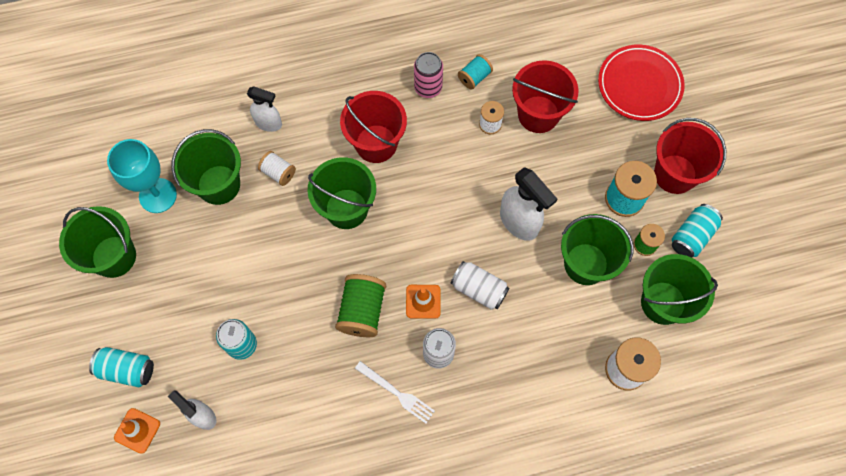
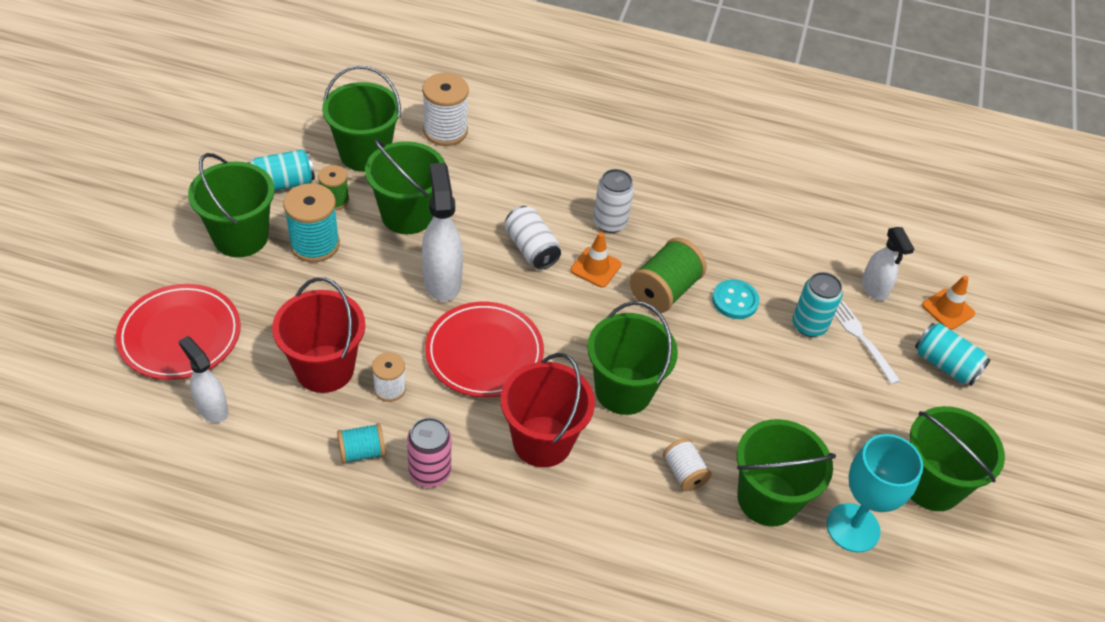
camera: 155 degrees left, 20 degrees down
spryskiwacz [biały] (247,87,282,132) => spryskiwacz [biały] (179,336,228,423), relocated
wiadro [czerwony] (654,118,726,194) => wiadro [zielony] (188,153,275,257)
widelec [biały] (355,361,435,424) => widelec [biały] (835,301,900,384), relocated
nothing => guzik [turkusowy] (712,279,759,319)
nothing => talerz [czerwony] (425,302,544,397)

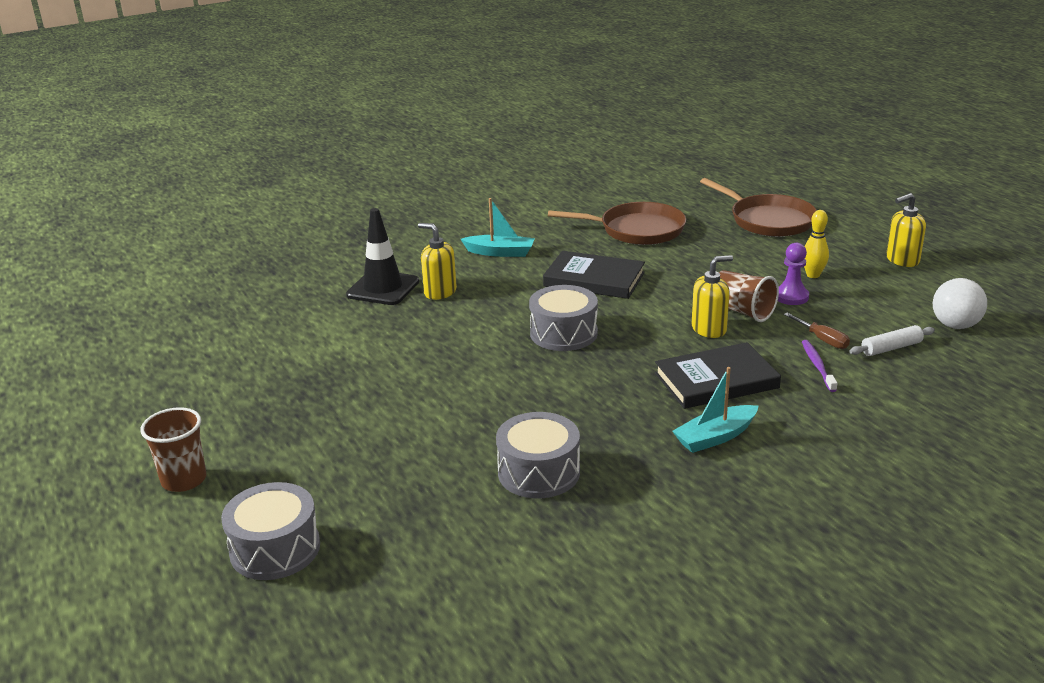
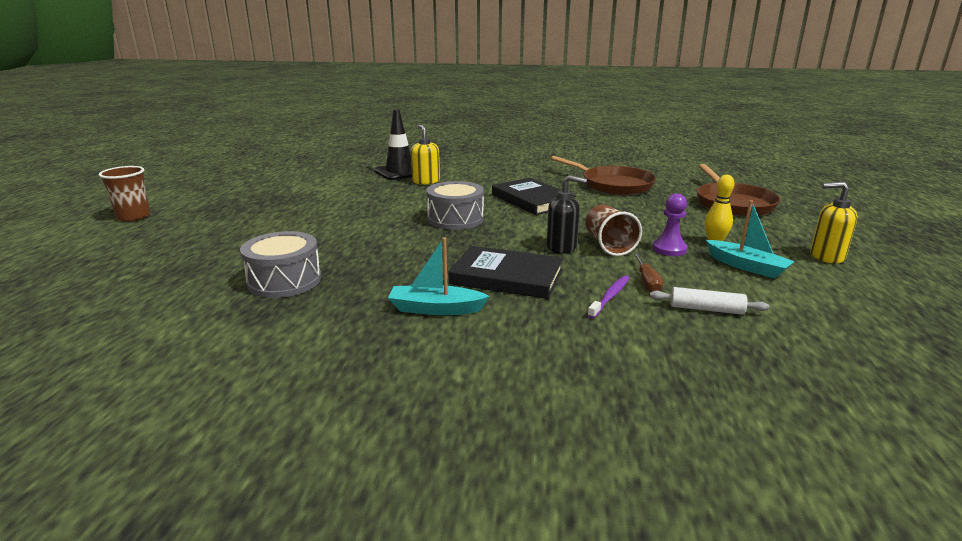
camera: 35 degrees right, 5 degrees down
łódka [turkusowy] (461,198,535,257) => łódka [turkusowy] (706,200,795,279), relocated
dozownik mydła [żółty] (692,255,733,338) => dozownik mydła [czarny] (546,175,587,254)
piłka [biały] (933,278,987,329) => nothing
bęben [szary] (221,482,320,580) => nothing

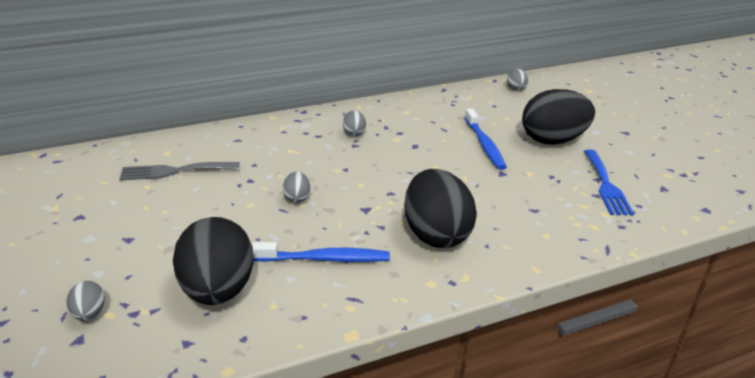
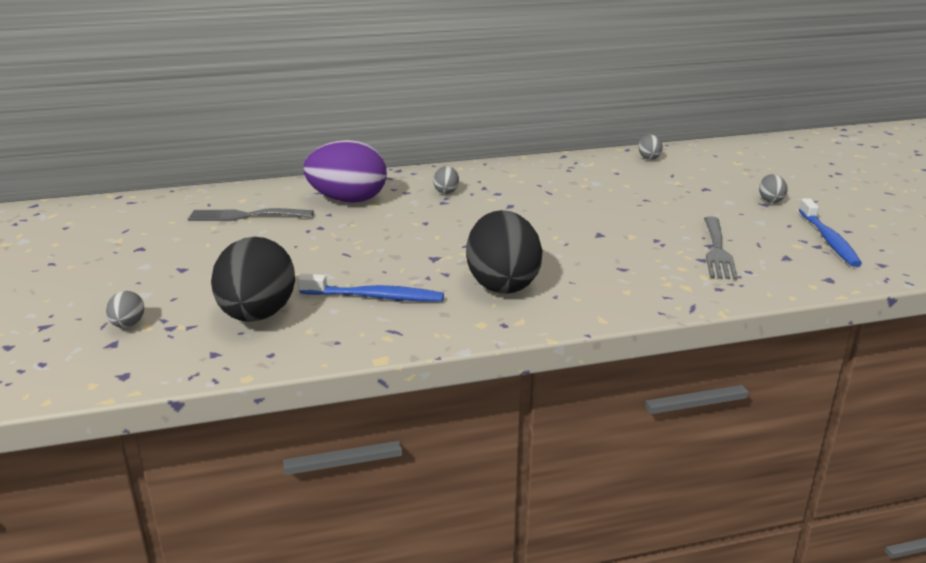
camera: 10 degrees right, 5 degrees down
jajko [czarny] (522,89,595,145) => nothing
szczoteczka do zębów [niebieski] (465,108,507,170) => szczoteczka do zębów [niebieski] (799,198,862,267), relocated
widelec [niebieski] (584,150,634,216) => widelec [szary] (704,216,738,280)
jajko [szary] (283,172,310,203) => jajko [szary] (759,174,788,203), relocated
nothing => jajko [fioletowy] (303,140,387,203)

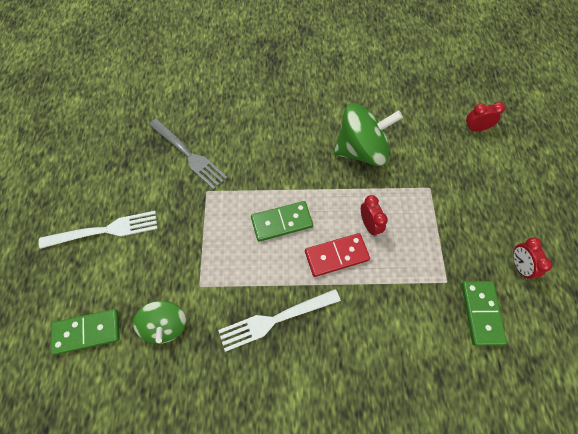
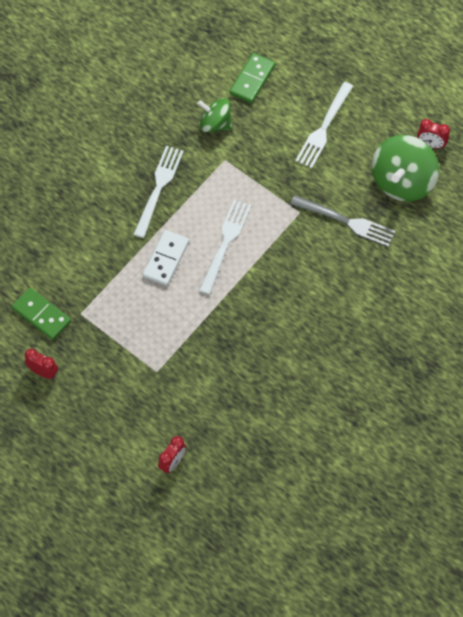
camera: 130 degrees right, 0 degrees up
bączek [zielony] (334,103,403,166) => bączek [zielony] (372,135,439,202), relocated
widelec [szary] (149,118,228,190) => widelec [szary] (290,195,395,247), 150 degrees counterclockwise
budzik [czerwony] (361,195,388,237) => budzik [czerwony] (417,119,450,148), relocated
kostka domina [zielony] (251,201,313,242) => widelec [biały] (199,200,252,295)
kostka domina [czerwony] (305,233,370,277) => kostka domina [biały] (143,230,189,286)

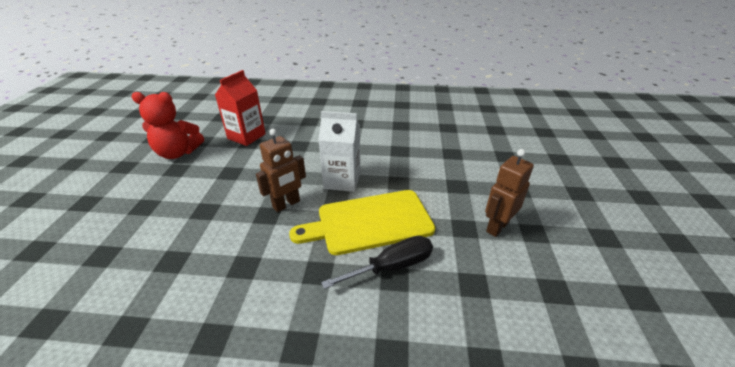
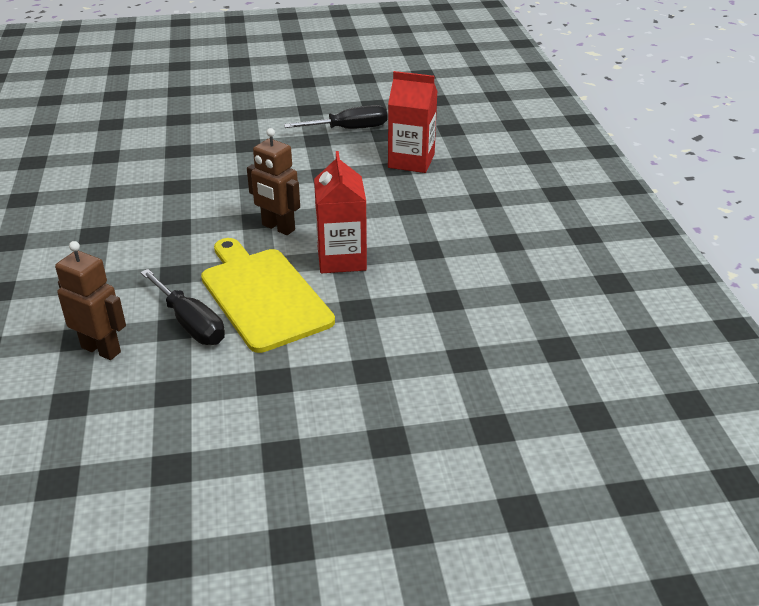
camera: 75 degrees right, 0 degrees up
miś [czerwony] (131,92,204,159) => śrubokręt [czarny] (284,105,387,129)
karton mleka [biały] (318,111,360,192) => karton mleka [czerwony] (314,151,367,273)
robot [brązowy] (485,149,534,237) => robot [brązowy] (55,241,126,360), relocated

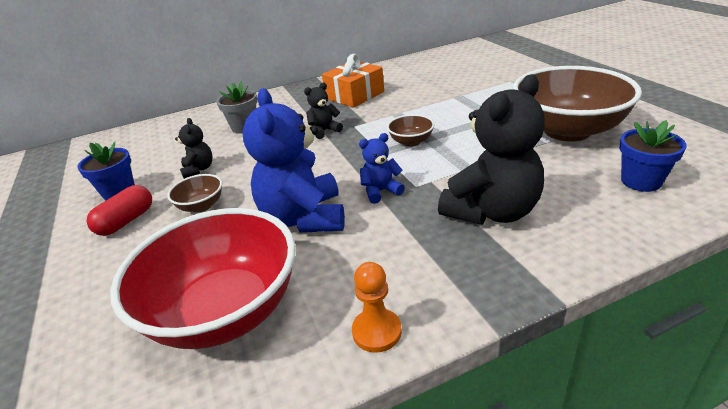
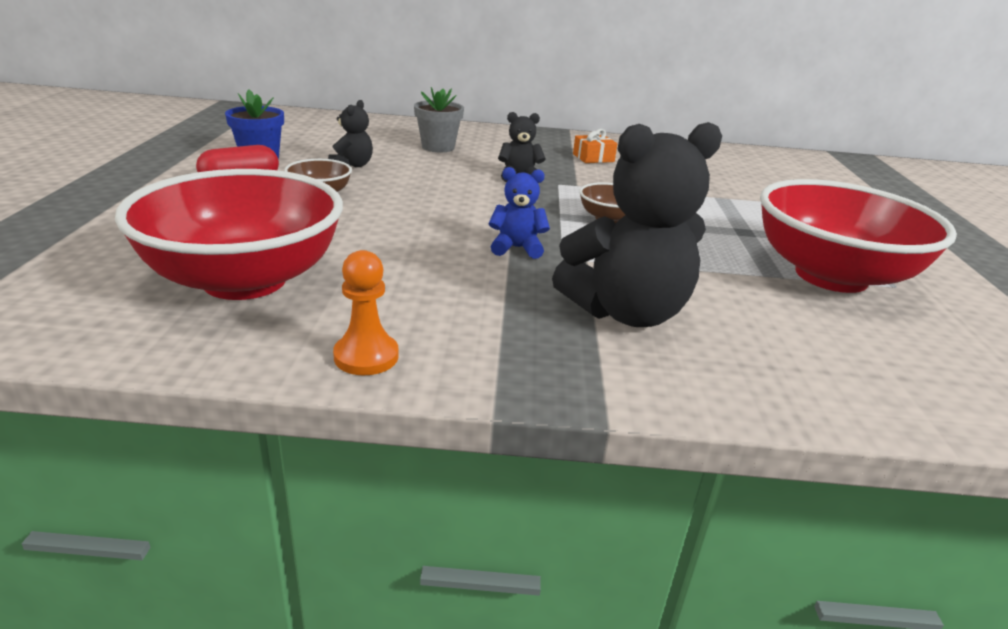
camera: 20 degrees right, 5 degrees down
prezent [pomarańczowy] (322,54,384,108) => prezent [pomarańczowy] (573,129,617,163), x0.54
miska [brązowy] (513,66,642,142) => miska [czerwony] (760,179,957,293)
miś [niebieski] (242,88,345,233) => nothing
doniczka [niebieski] (619,120,686,192) => nothing

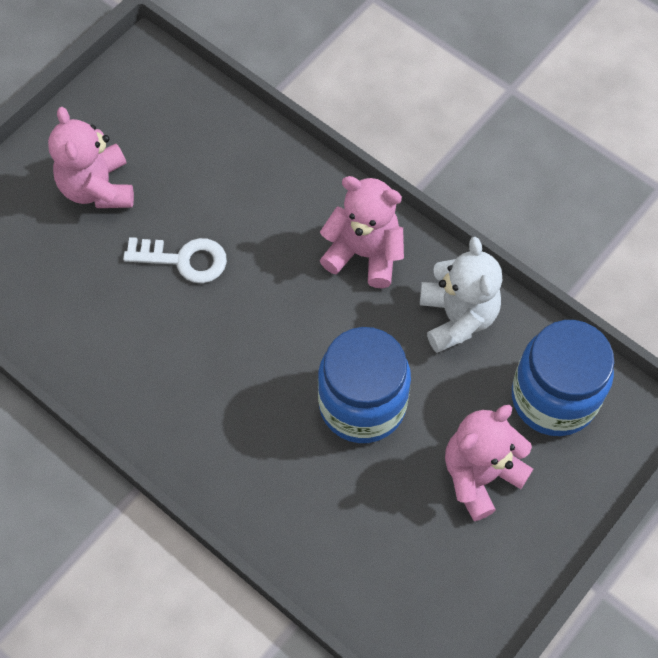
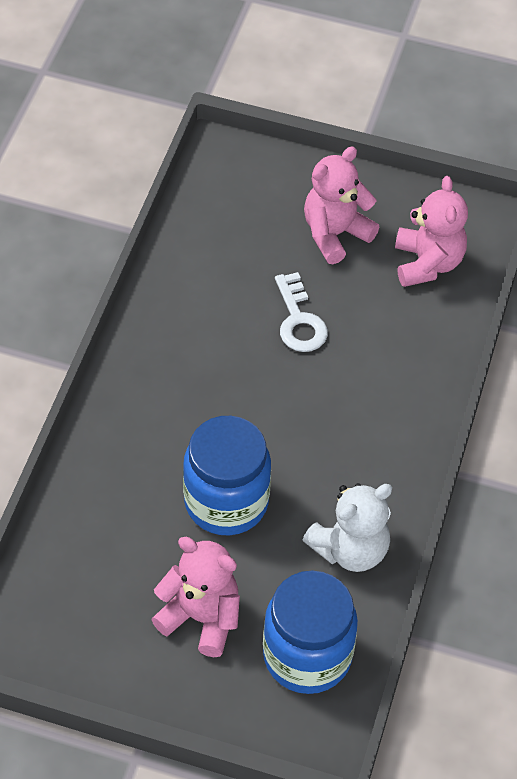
camera: 65 degrees right, 10 degrees down
miś [różowy] (320,176,404,288) => miś [różowy] (395,176,468,287), relocated

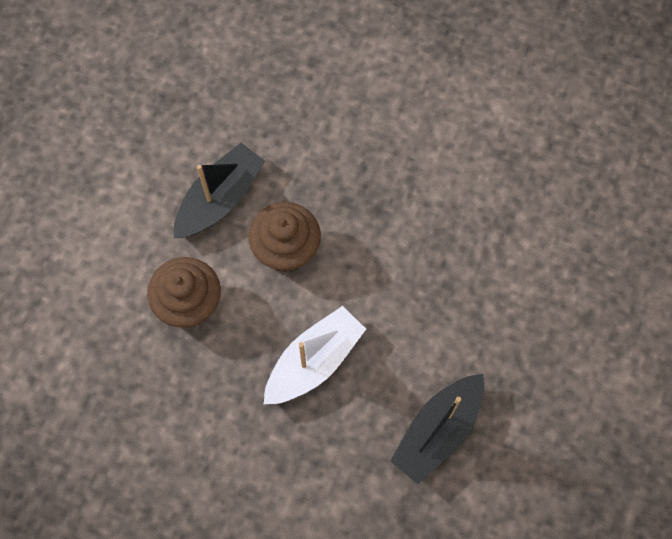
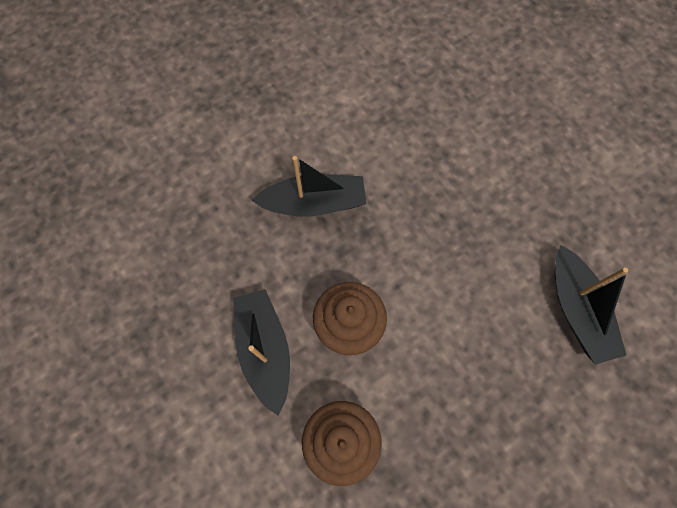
camera: 55 degrees left, 0 degrees up
łódka [biały] (264,306,366,404) => nothing
nothing => łódka [czarny] (251,156,366,217)

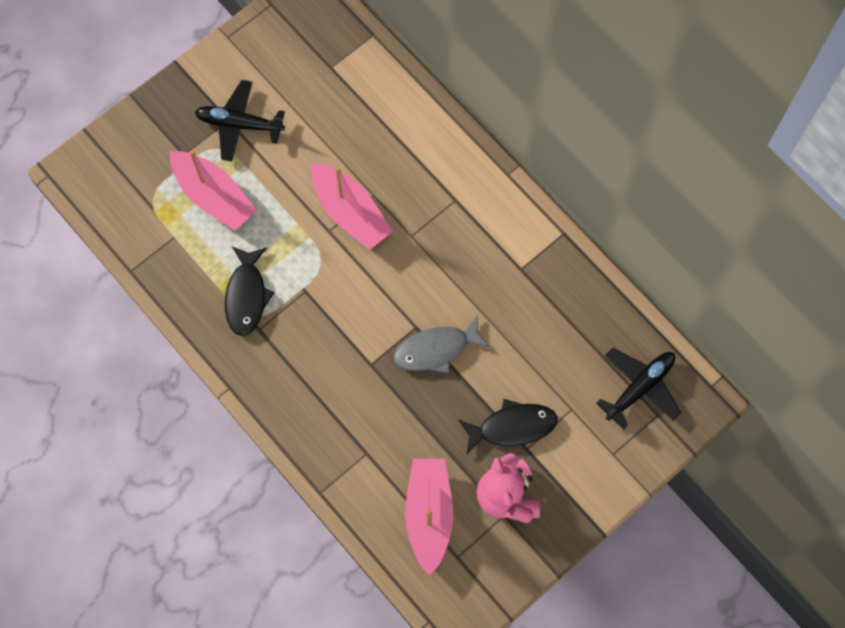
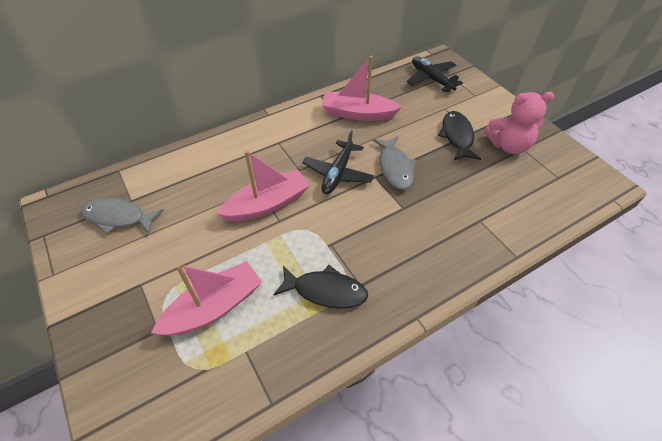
camera: 80 degrees left, 20 degrees down
samolot [czarny] (195,80,285,161) => samolot [czarny] (302,130,374,194), relocated
łódka [różowy] (405,459,453,576) => łódka [różowy] (322,55,402,121), relocated
nothing => ryba [szary] (81,197,164,234)

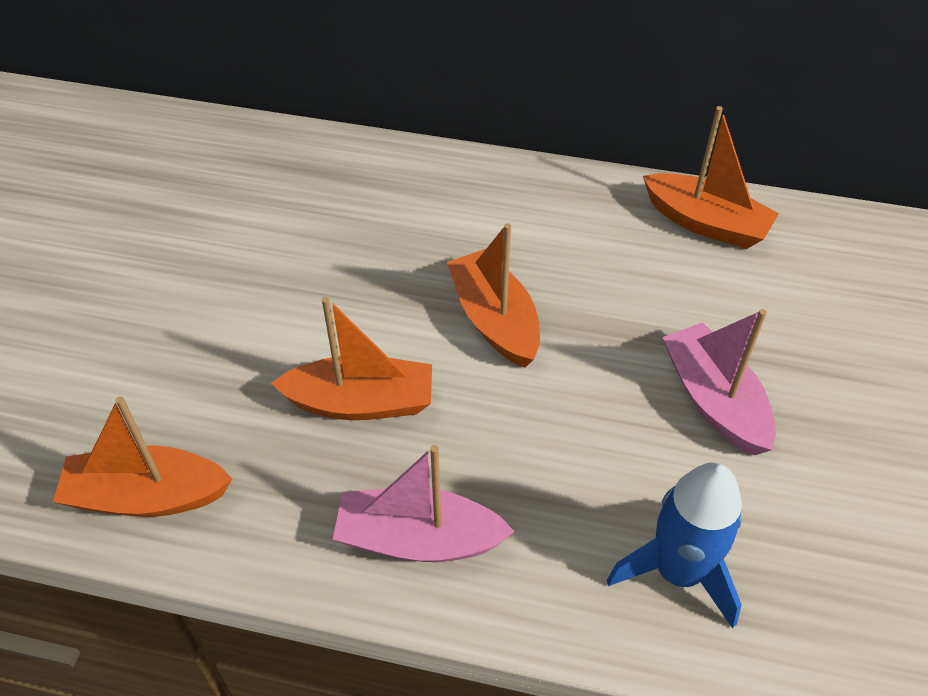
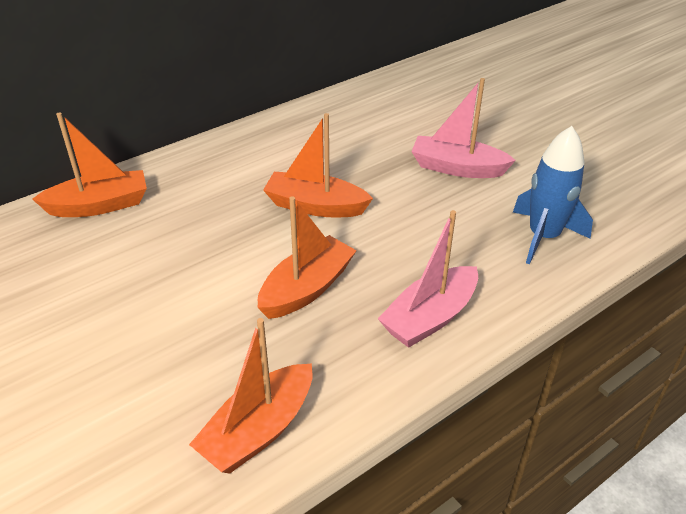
camera: 50 degrees left, 10 degrees down
łódka [pomarańczowy] (643,106,779,249) => łódka [pomarańczowy] (32,112,147,217), relocated

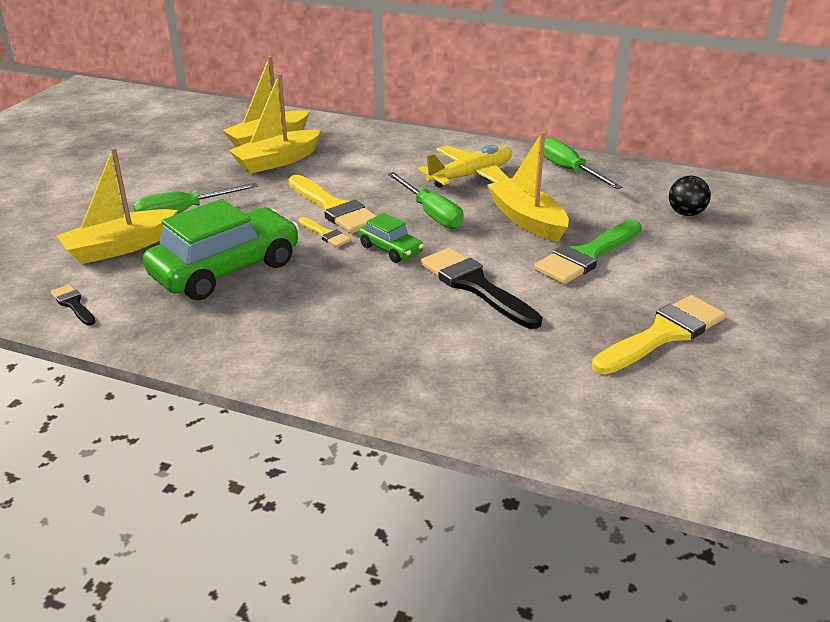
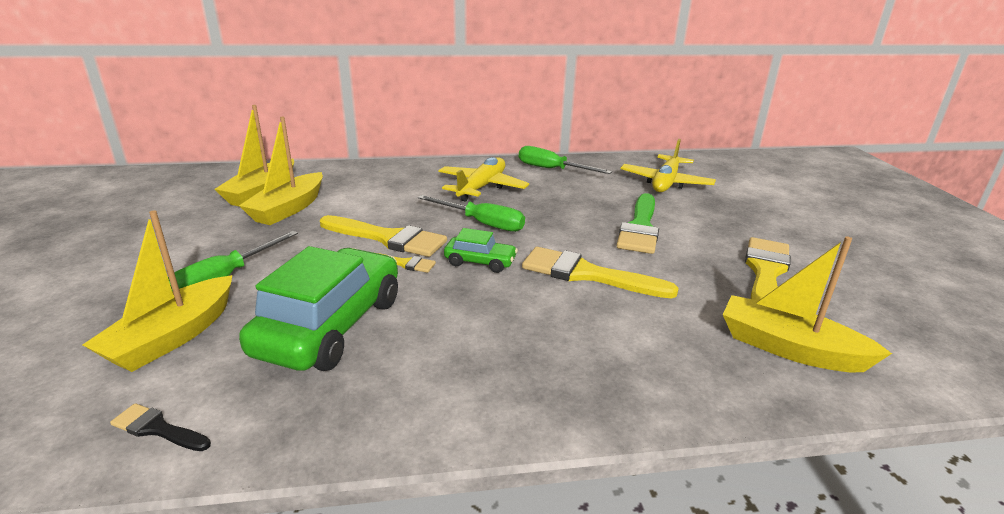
camera: 30 degrees left, 5 degrees down
łódka [żółty] (487,132,569,242) => łódka [żółty] (723,237,892,372), relocated
piłka [czarny] (669,176,711,216) => samolot [żółty] (621,139,716,192)
pędzel [czarny] (420,248,542,329) => pędzel [żółty] (522,247,679,299)

